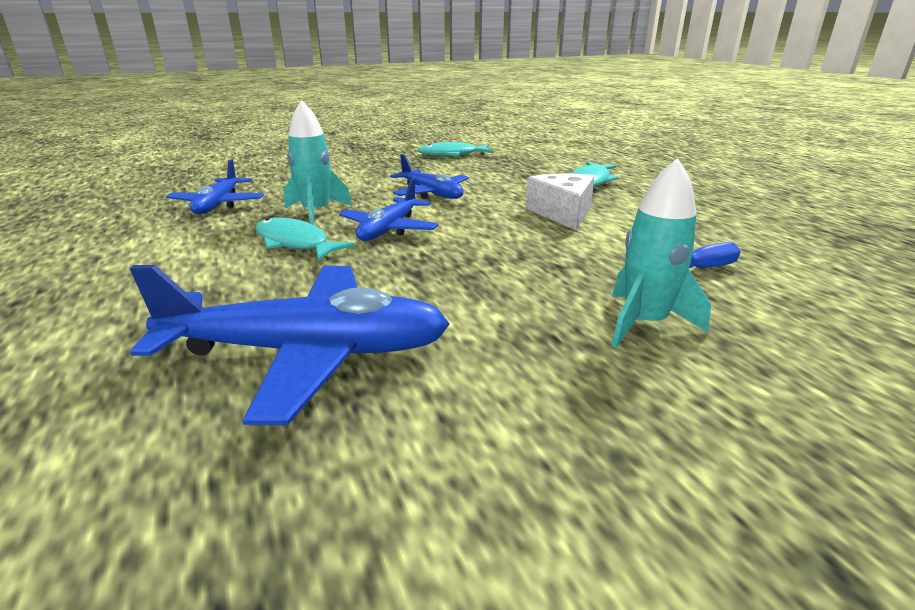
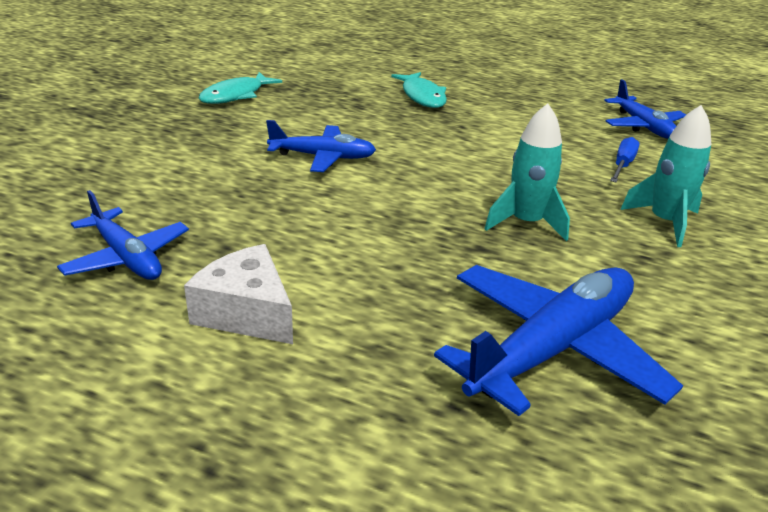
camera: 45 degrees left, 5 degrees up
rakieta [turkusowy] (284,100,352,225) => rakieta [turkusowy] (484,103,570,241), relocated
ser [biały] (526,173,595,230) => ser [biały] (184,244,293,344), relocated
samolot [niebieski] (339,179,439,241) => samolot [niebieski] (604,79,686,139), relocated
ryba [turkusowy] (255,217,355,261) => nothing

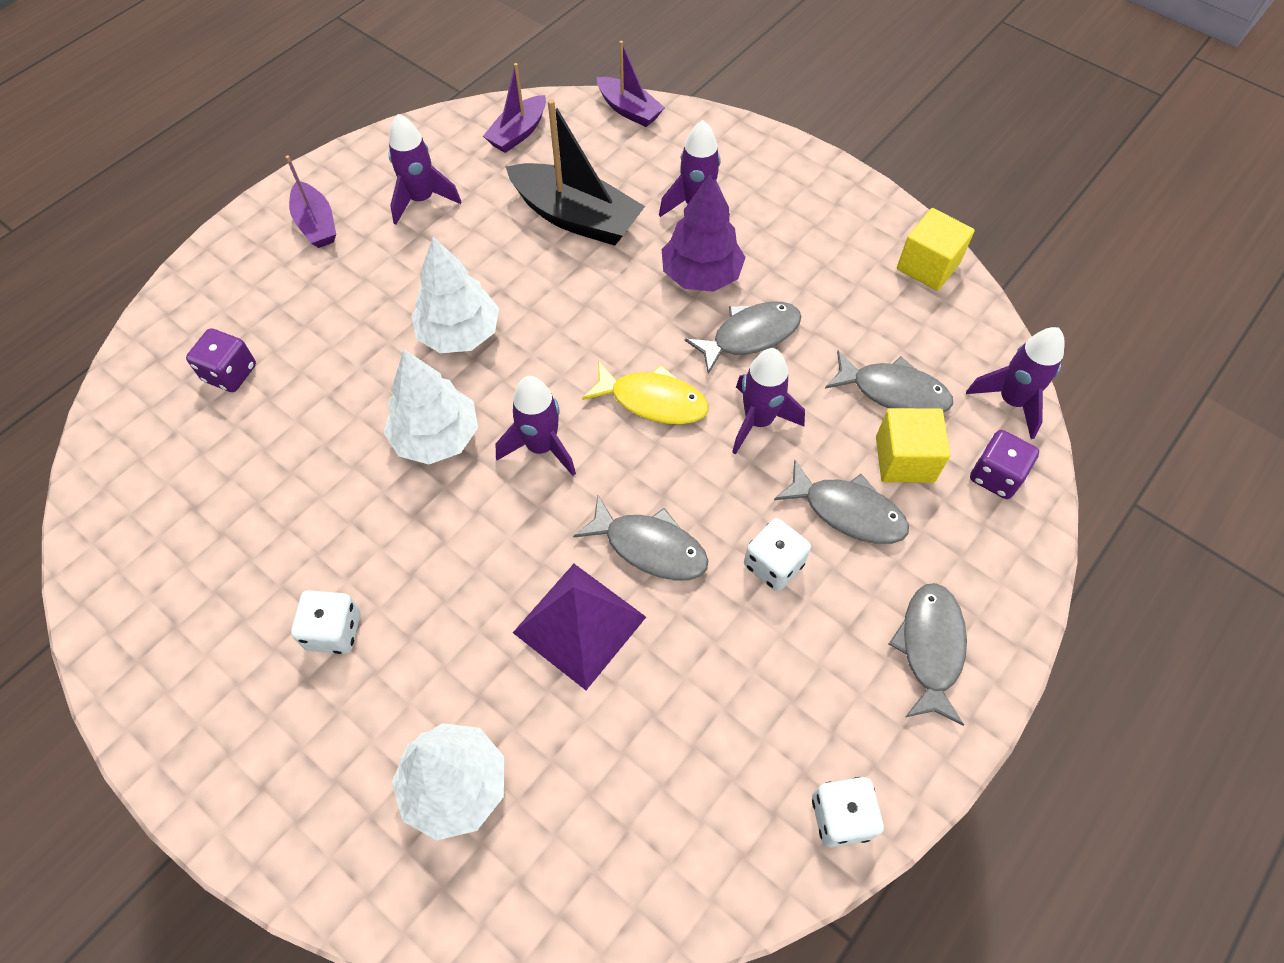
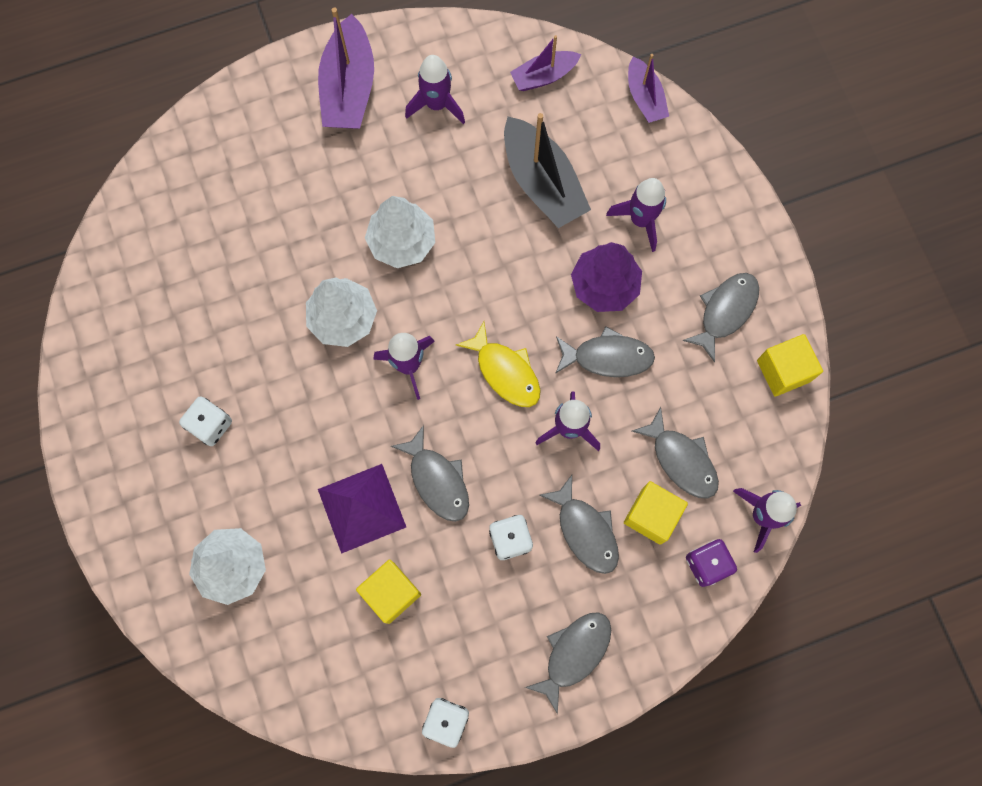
camera: 30 degrees right, 15 degrees up
łódka [fioletowy] (286,155,336,248) => łódka [fioletowy] (318,7,374,129), x1.70
kostka do gry [fioletowy] (186,328,256,392) => nothing
nothing => ryba [szary] (683,273,759,363)
nothing => sześcian [żółty] (356,560,421,624)

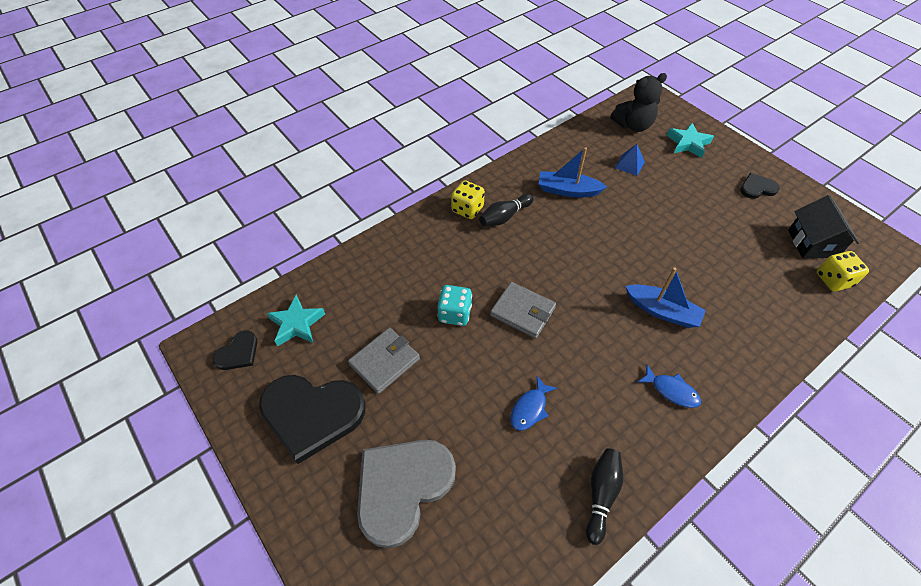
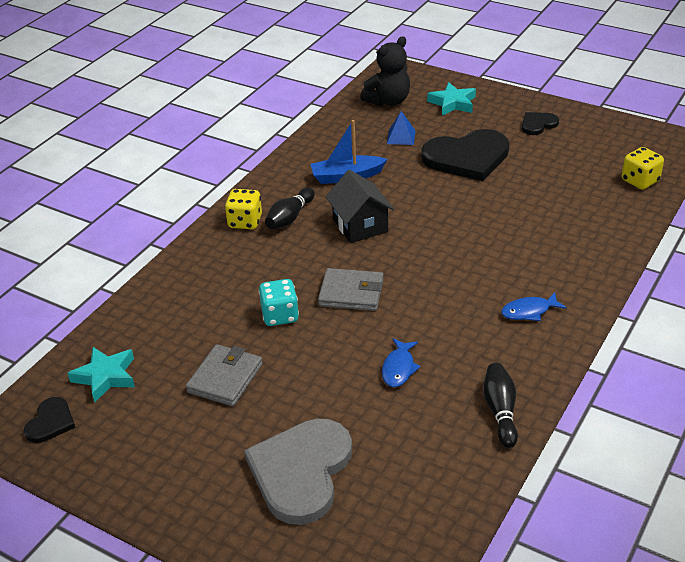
camera: 20 degrees left, 15 degrees down
domek [czarny] (788,195,860,259) => domek [czarny] (326,170,394,243), relocated
łódka [niebieski] (625,268,706,328) => nothing
ryba [niebieski] (638,364,701,408) => ryba [niebieski] (501,292,567,321), 150 degrees clockwise
serce [czarny] (259,375,366,464) => serce [czarny] (421,129,510,181), relocated

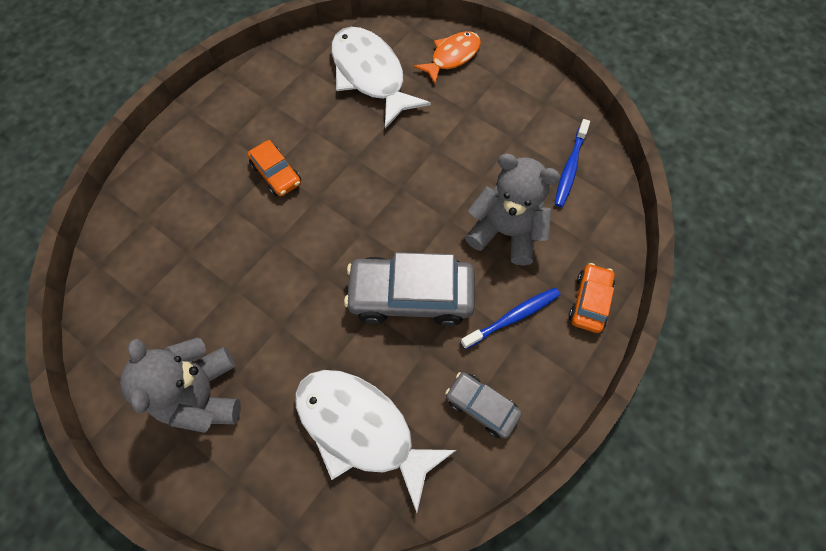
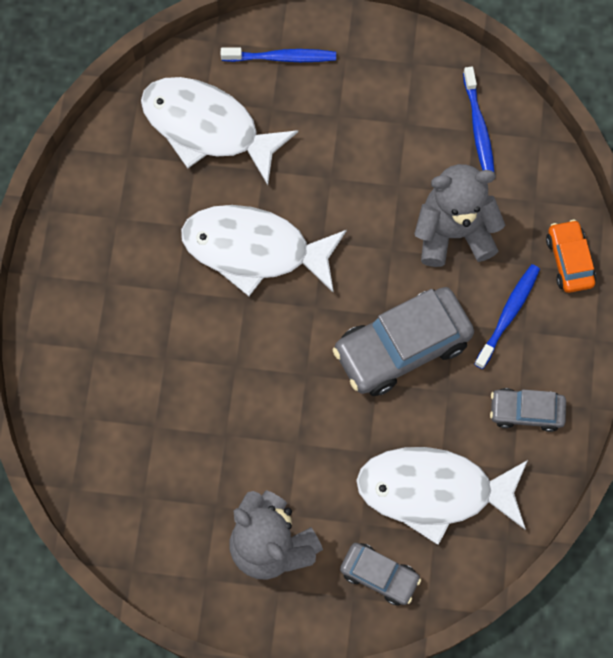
camera: 30 degrees left, 5 degrees up
ryba [pomarańczowy] (414,31,481,84) => szczoteczka do zębów [niebieski] (221,47,336,62)
samochód [pomarańczowy] (247,140,301,196) => nothing
nothing => ryba [biały] (181,205,347,296)
nothing => samochód [szary] (340,543,421,606)

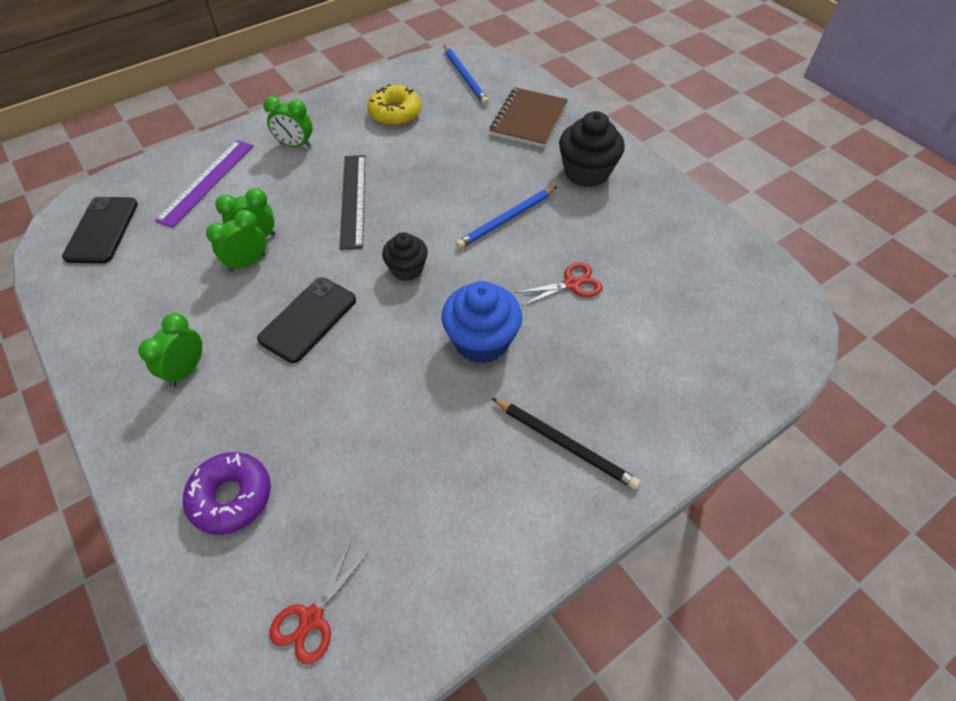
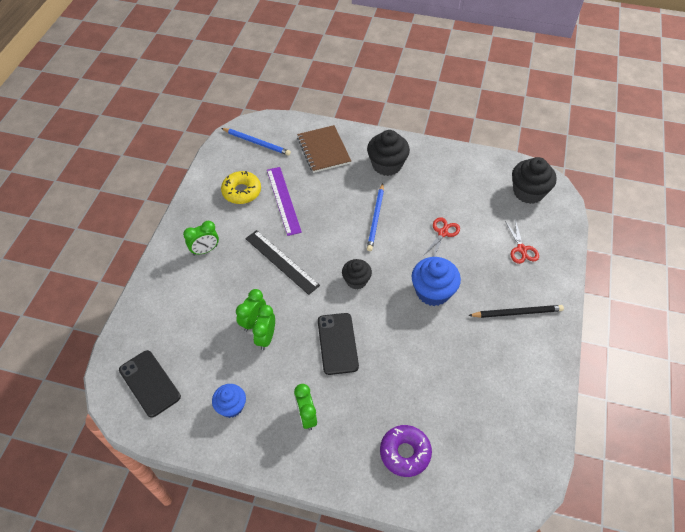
camera: 40 degrees left, 0 degrees up
linijka [fioletowy] (155,140,253,228) => linijka [fioletowy] (267,167,302,236), relocated
nożyczki [czerwony] (270,542,369,664) => nożyczki [czerwony] (505,219,539,264), relocated
nothing => muffinka [czarny] (512,157,557,204)
nothing => muffinka [niebieski] (212,384,246,418)

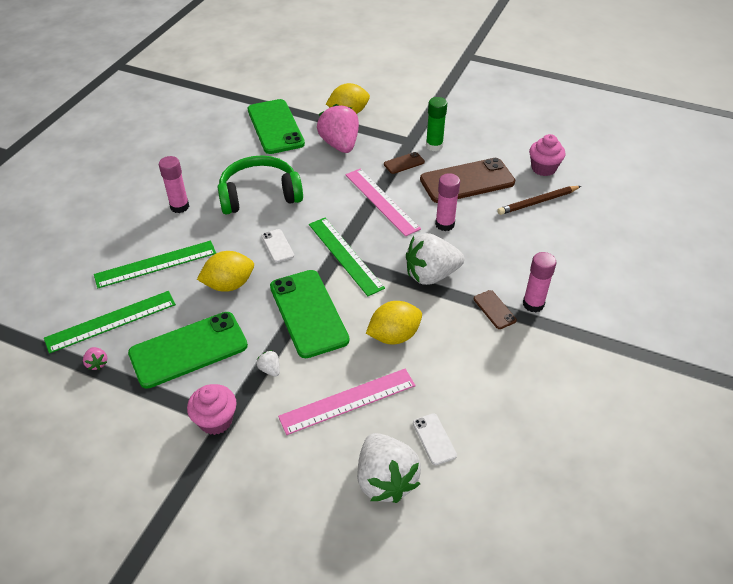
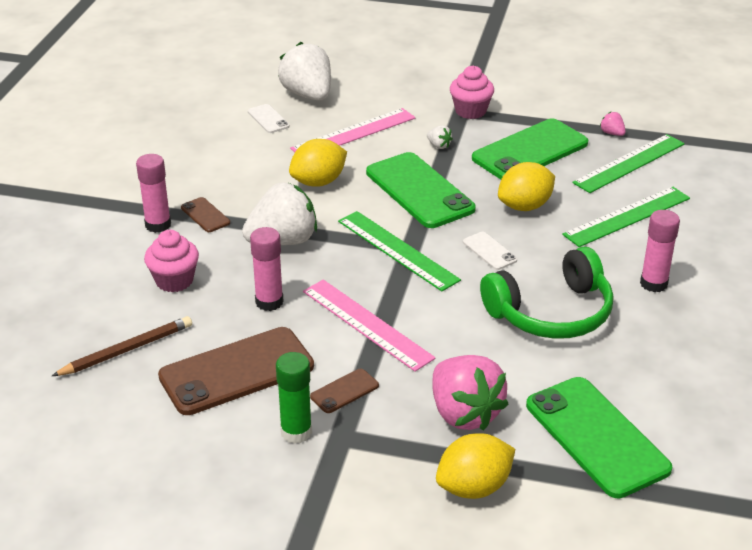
camera: 170 degrees right, 10 degrees down
muffinka [różowy] (529,134,565,176) => muffinka [różowy] (144,230,199,292), relocated

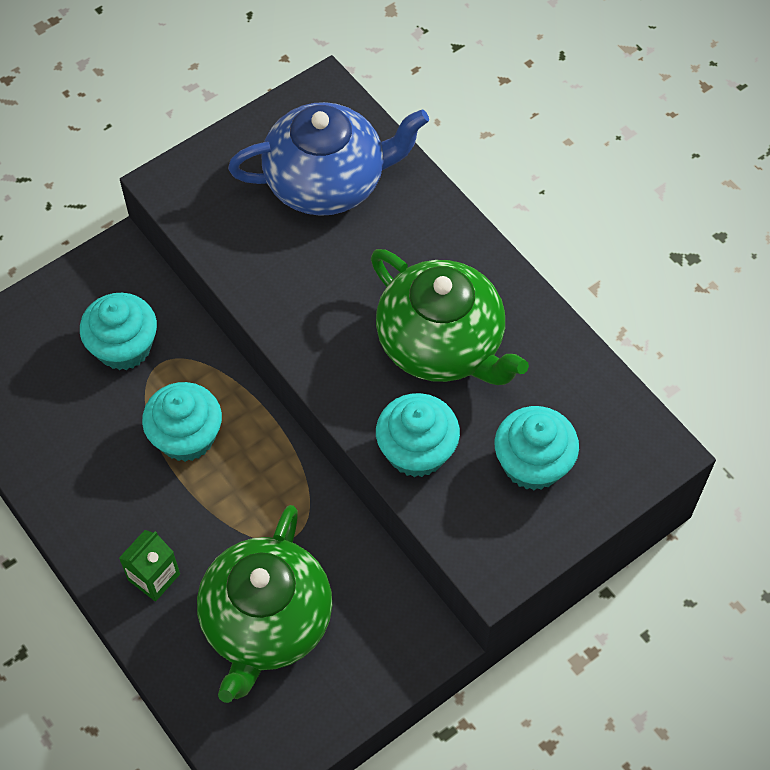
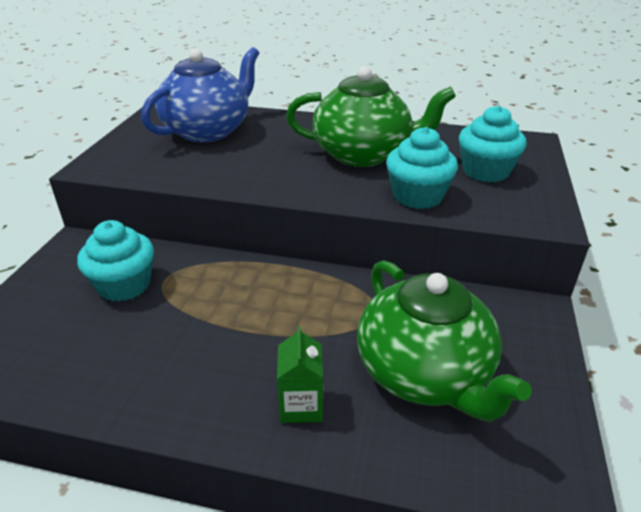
camera: 40 degrees left, 25 degrees down
muffinka [turkusowy] (142,382,222,462) => nothing

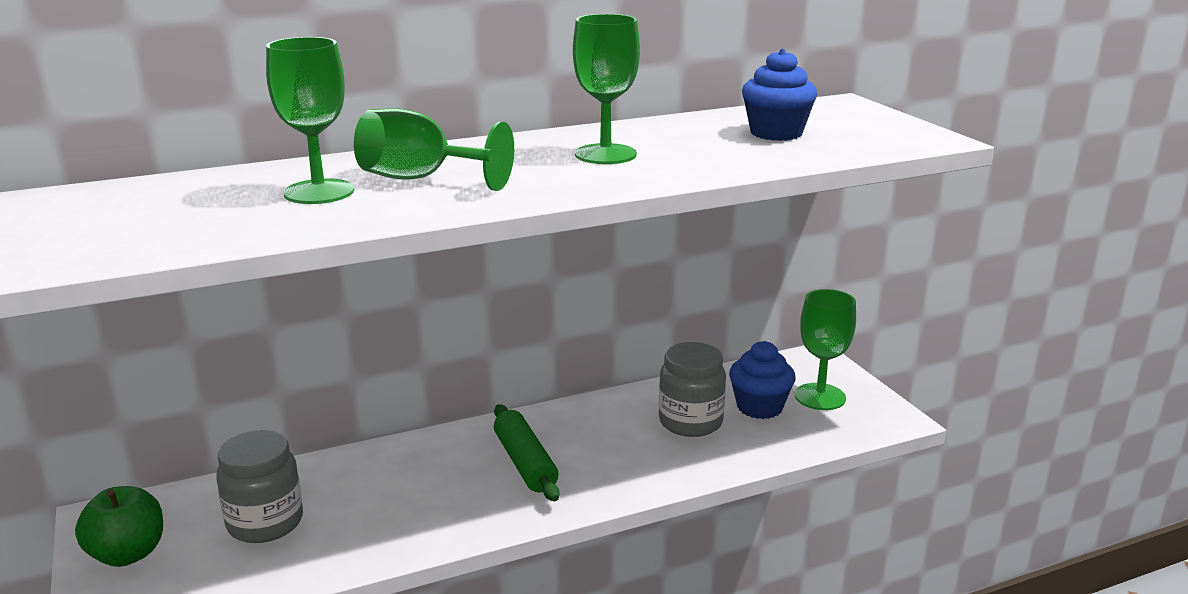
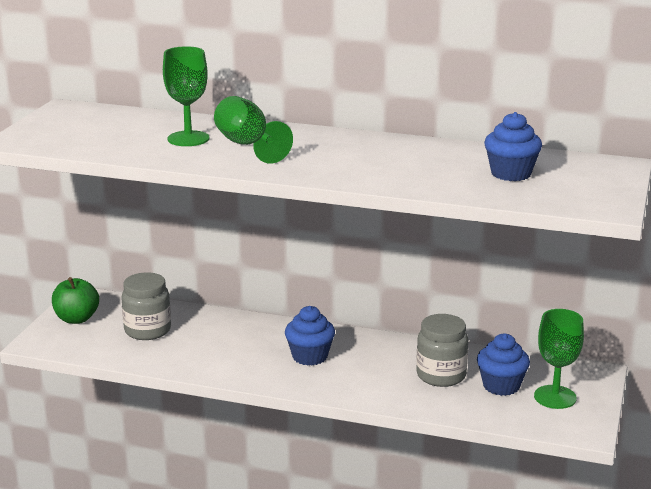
camera: 40 degrees right, 0 degrees up
kielich [zielony] (573,14,640,164) => nothing
wałek do ciasta [zielony] (494,404,560,501) => muffinka [niebieski] (285,306,335,366)

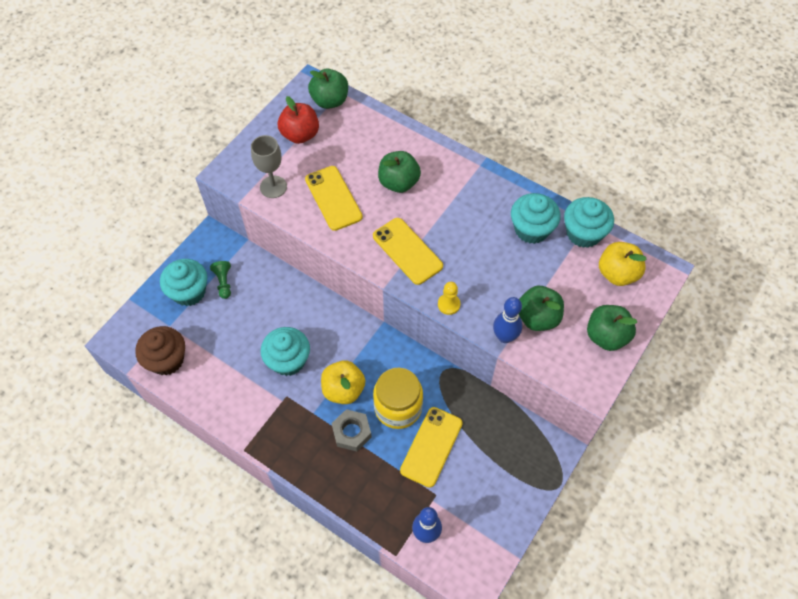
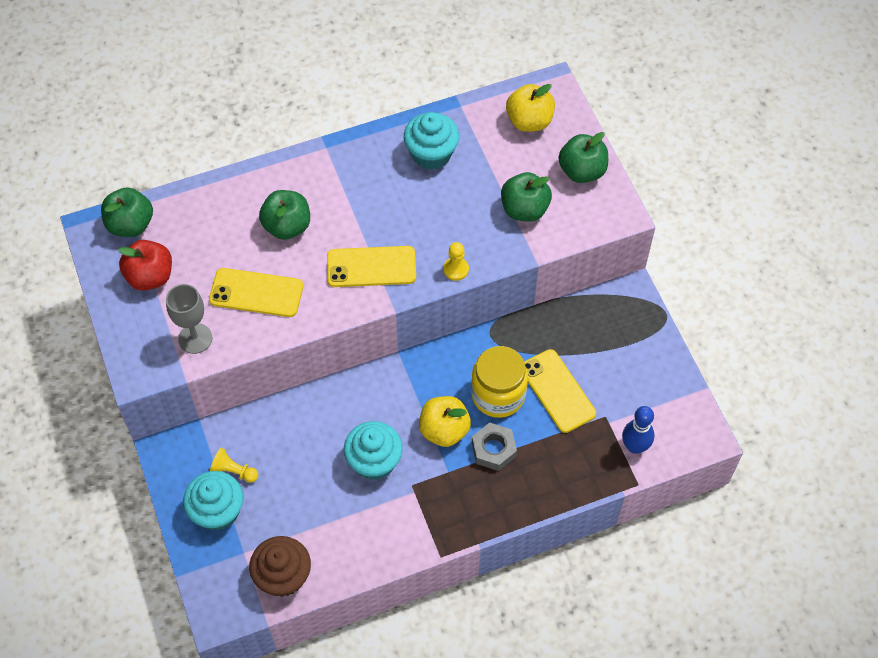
camera: 55 degrees left, 0 degrees up
muffinka [turkusowy] (564,197,614,248) => nothing
pionek [zielony] (210,261,231,299) => pionek [żółty] (210,448,258,483)
kręgiel [niebieski] (493,297,522,343) => nothing

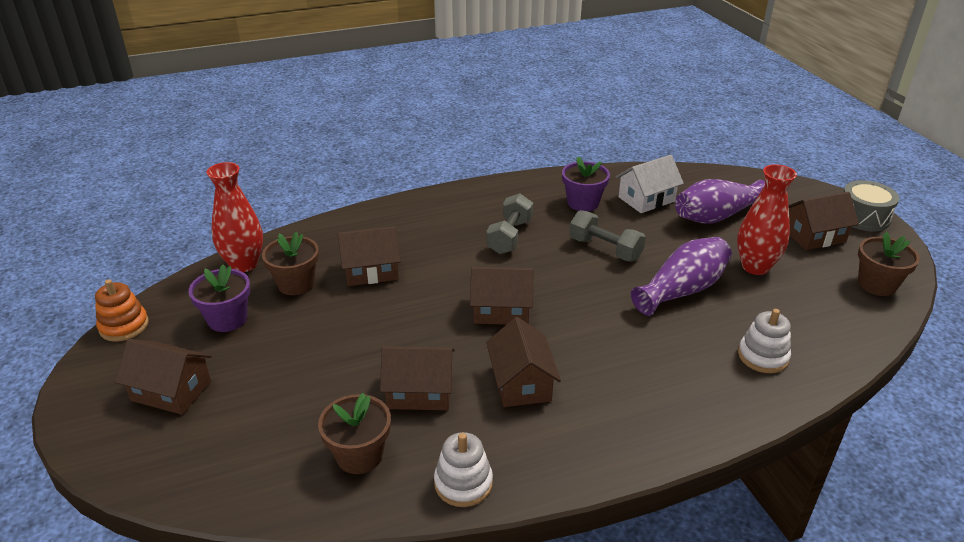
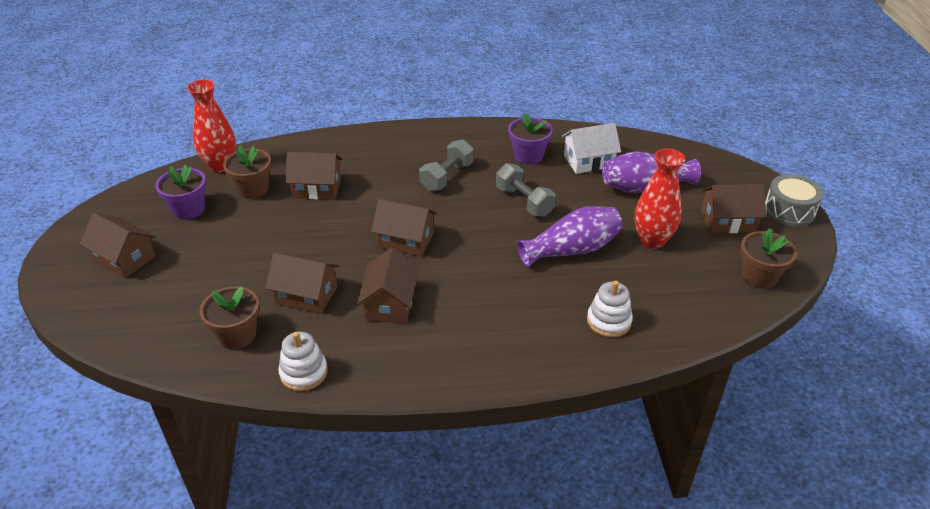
camera: 15 degrees right, 5 degrees up
zabawka nakładanka [pomarańczowy] (95,279,149,342) => nothing

